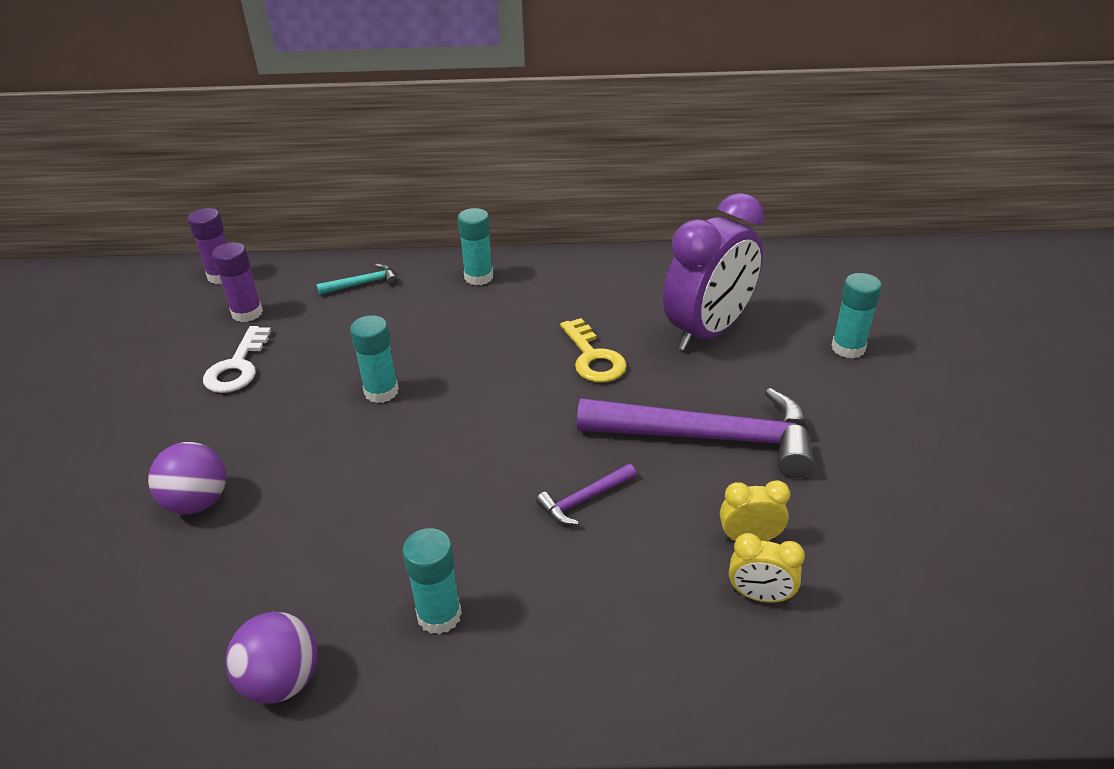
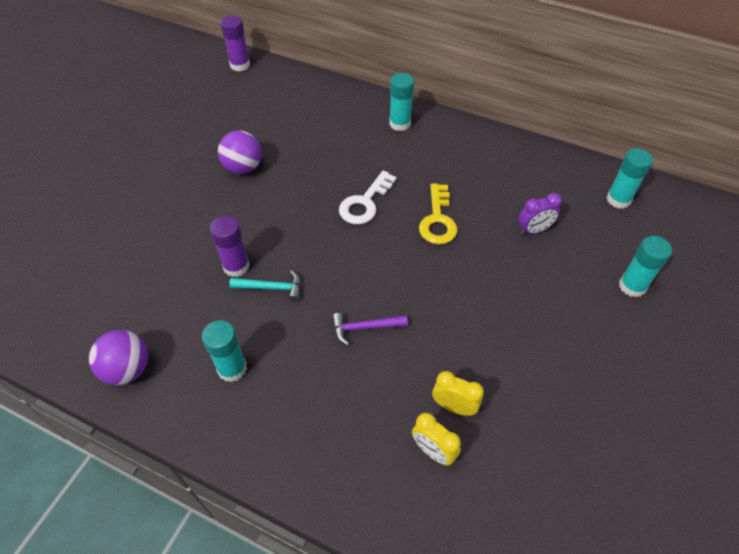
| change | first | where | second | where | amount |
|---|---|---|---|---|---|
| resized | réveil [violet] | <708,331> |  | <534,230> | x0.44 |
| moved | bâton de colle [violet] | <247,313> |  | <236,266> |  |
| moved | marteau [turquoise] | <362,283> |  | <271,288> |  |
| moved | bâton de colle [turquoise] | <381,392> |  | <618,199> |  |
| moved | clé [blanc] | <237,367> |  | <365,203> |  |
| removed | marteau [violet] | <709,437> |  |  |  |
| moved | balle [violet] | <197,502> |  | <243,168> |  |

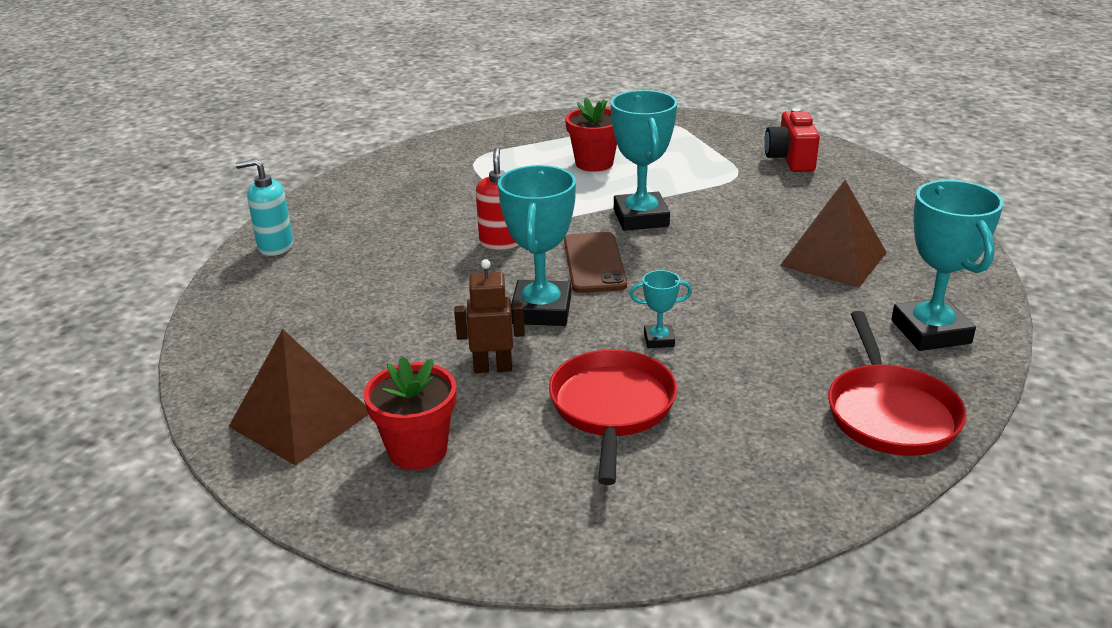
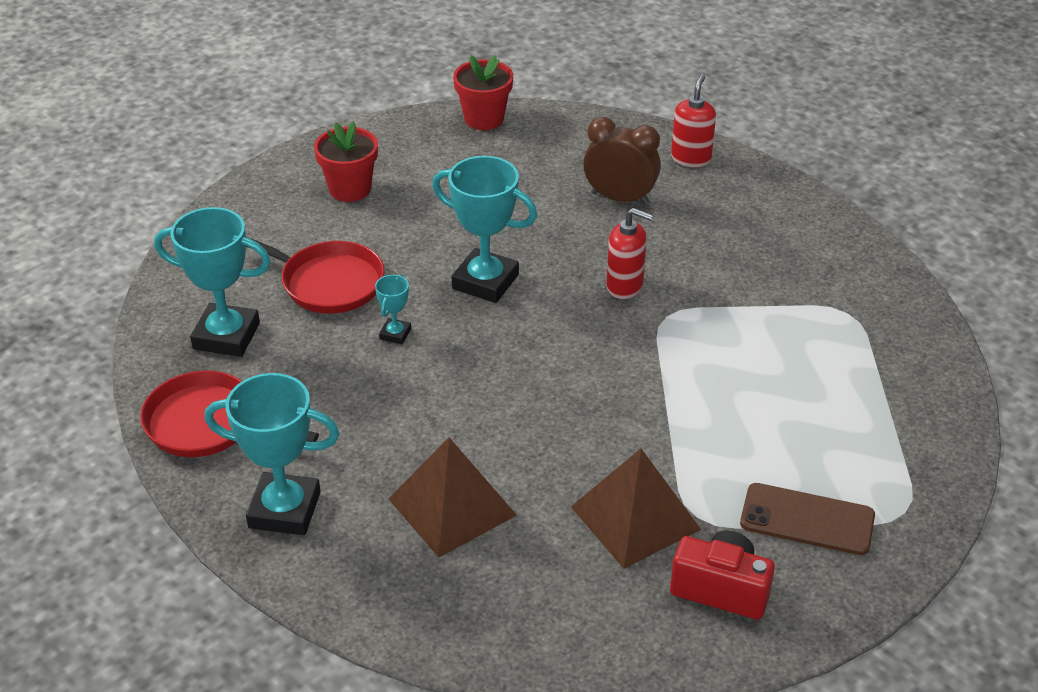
| change | first | where | second | where | amount |
|---|---|---|---|---|---|
| moved | trophée [turquoise] | <641,218> |  | <226,336> |  |
| moved | pot de fleurs [rouge] | <594,163> |  | <484,119> |  |
| recoloured | distributeur de savon [turquoise] | <275,246> | distributeur de savon [rouge] | <691,158> |  |
| moved | téléphone [marron] | <594,263> |  | <807,519> |  |
| removed | robot [marron] | <493,368> |  |  |  |
| moved | pyramide [marron] | <301,419> |  | <635,518> |  |
| added |  |  | réveil [marron] | <620,198> |  |

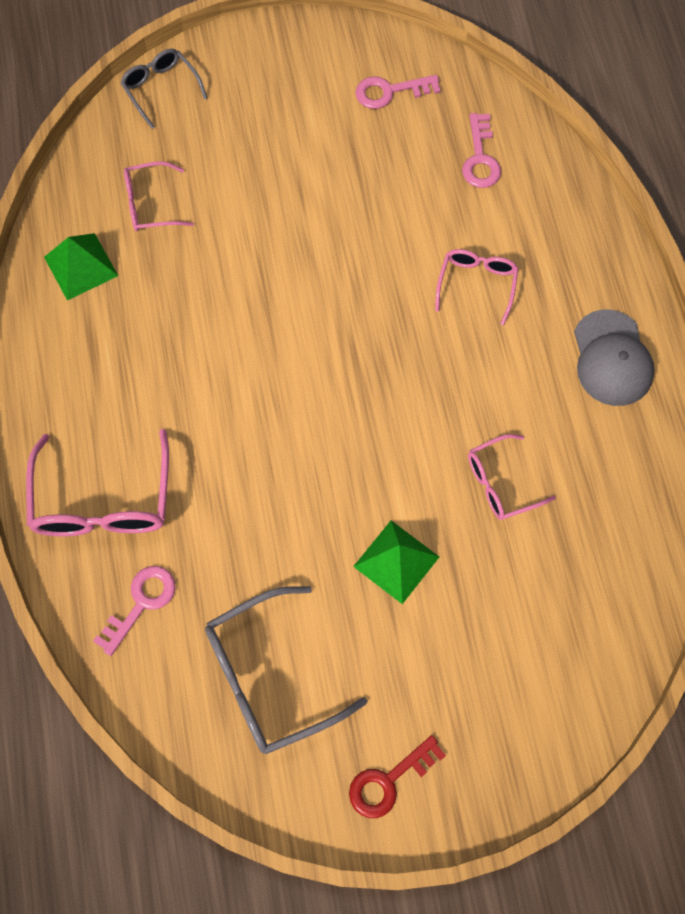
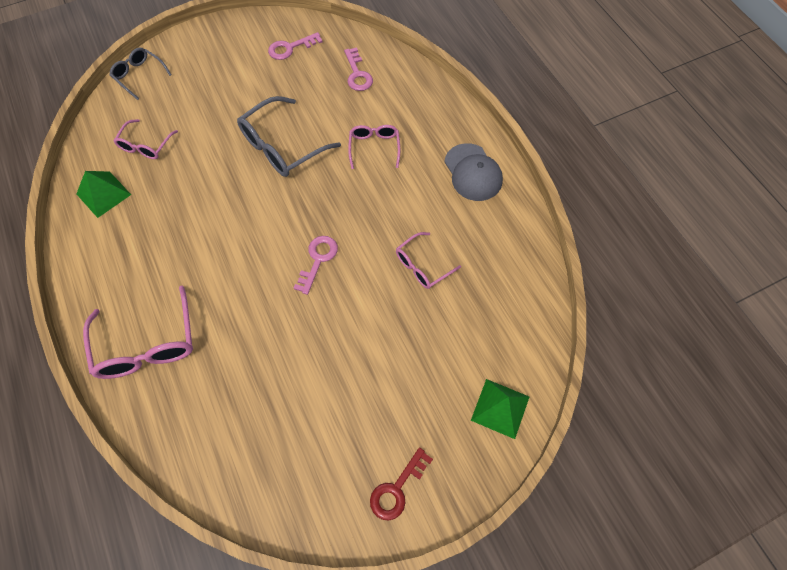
| change | first | where | second | where | amount |
|---|---|---|---|---|---|
| turned | lunettes [rose] | <151,204> |  | <145,145> | 45 degrees counterclockwise |
| moved | pyramide [vert] | <396,561> |  | <500,408> |  |
| moved | clé [rose] | <141,603> |  | <318,260> |  |
| moved | lunettes [gris] | <270,677> |  | <282,146> |  |

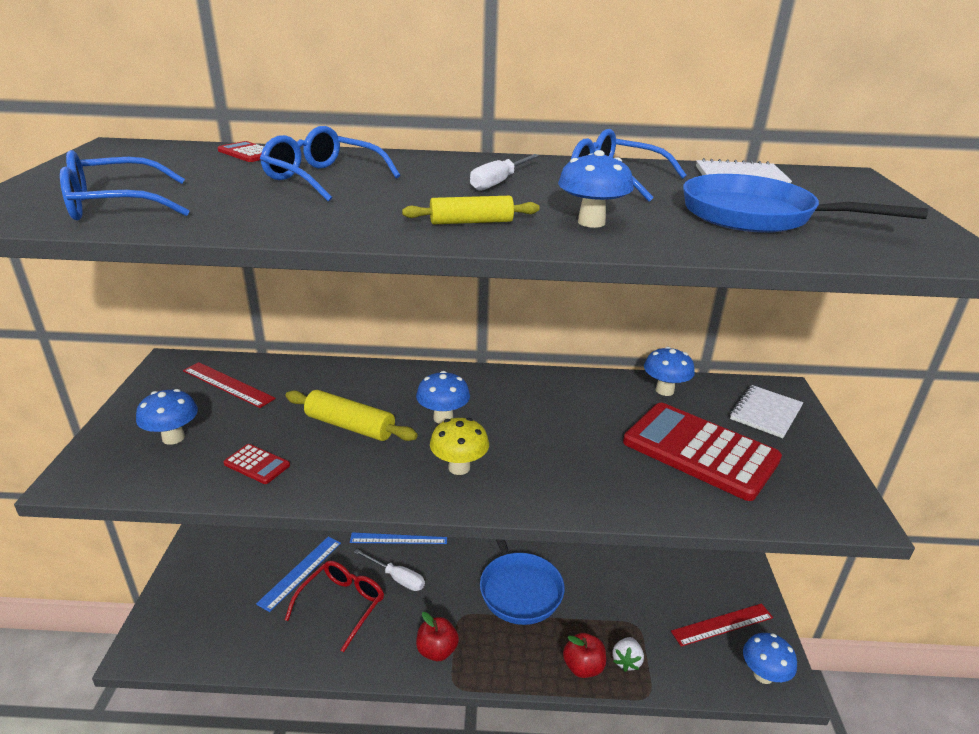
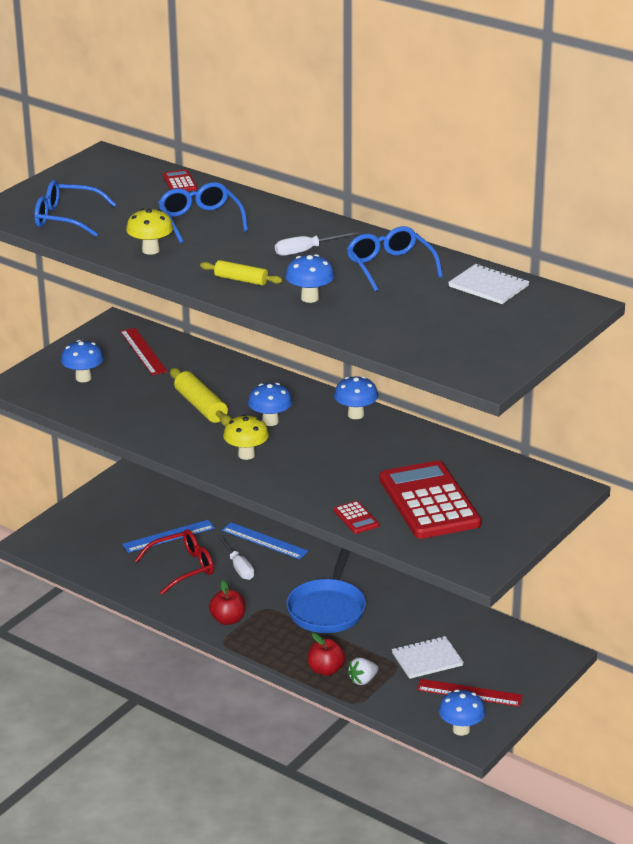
| change | first | where | second | where | amount |
|---|---|---|---|---|---|
| removed | poêle [bleu] | <756,216> |  |  |  |
| moved | champignon [bleu] | <664,390> |  | <356,415> |  |
| moved | carnet [blanc] | <765,413> |  | <427,659> |  |
| moved | calculatrice [rouge] | <257,464> |  | <356,518> |  |
| added |  |  | champignon [jaune] | <150,250> |  |

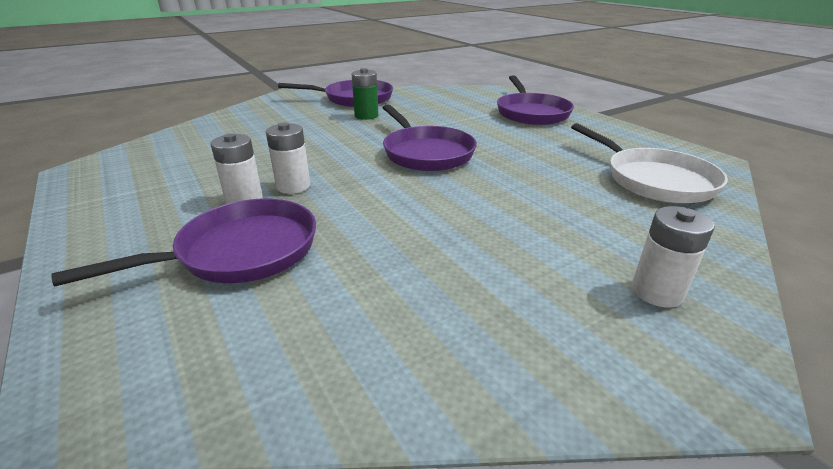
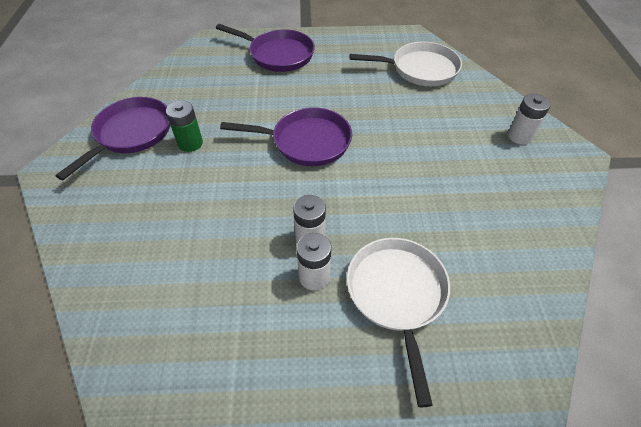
| change | first | where | second | where | amount |
|---|---|---|---|---|---|
| recoloured | poêle [violet] | <239,252> | poêle [blanc] | <397,295> |  |

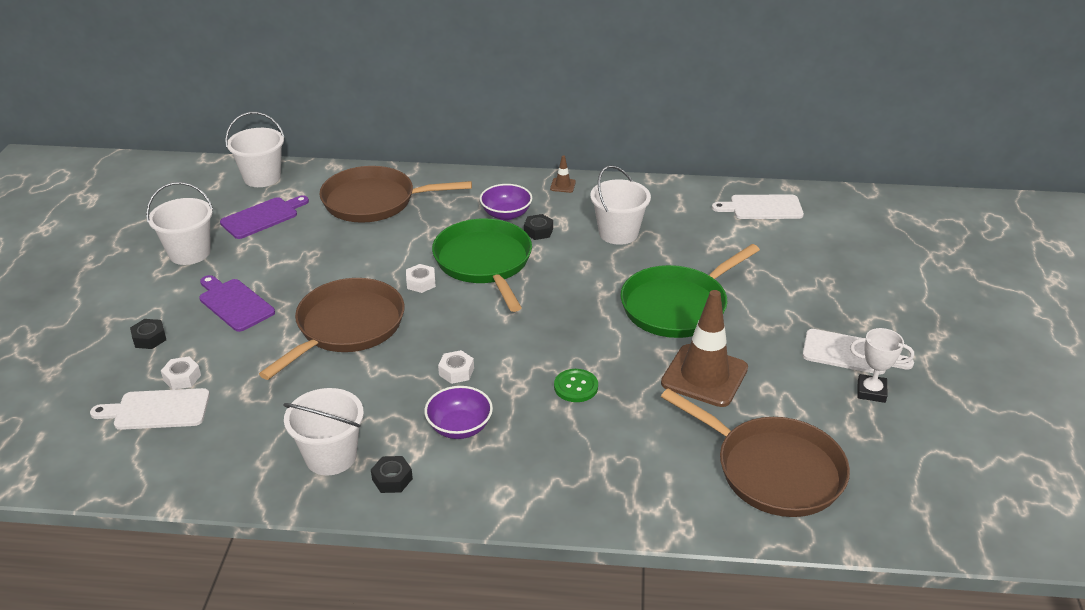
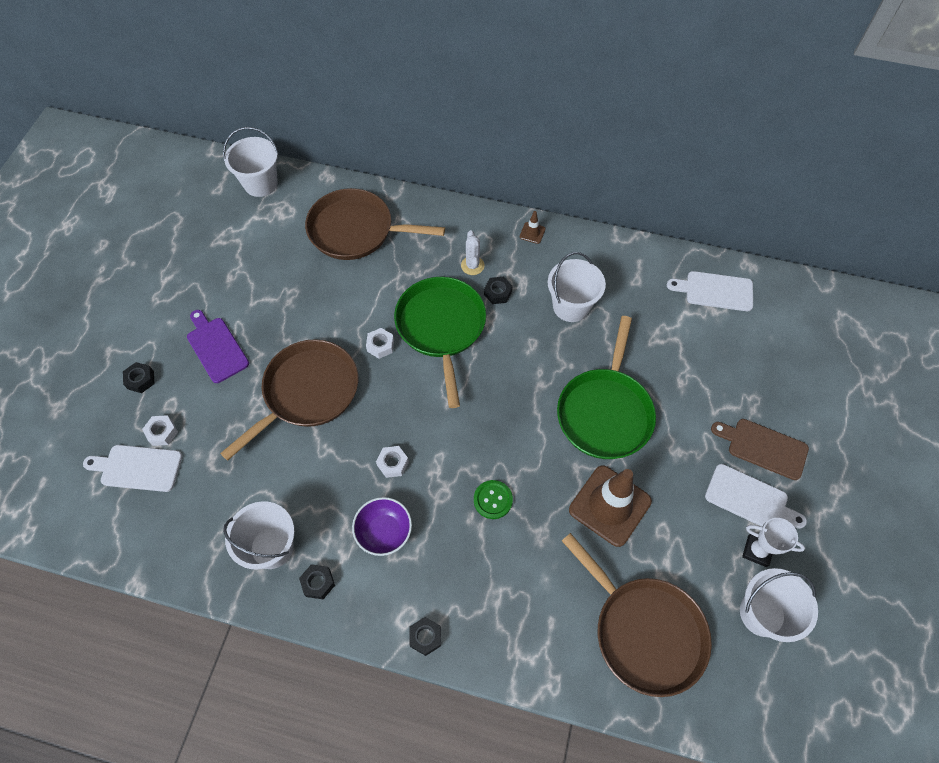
| change | first | where | second | where | amount |
|---|---|---|---|---|---|
| moved | seau [blanc] | <189,253> |  | <762,613> |  |
| replaced | bol [violet] | <506,214> | cactus [blanc] | <472,265> |  |
| removed | planche à découper [violet] | <262,217> |  |  |  |
| turned | poêle [vert] | <677,306> |  | <605,412> | 45 degrees counterclockwise |
| added |  |  | planche à découper [marron] | <763,447> |  |
| added |  |  | écrou [noir] | <425,637> |  |

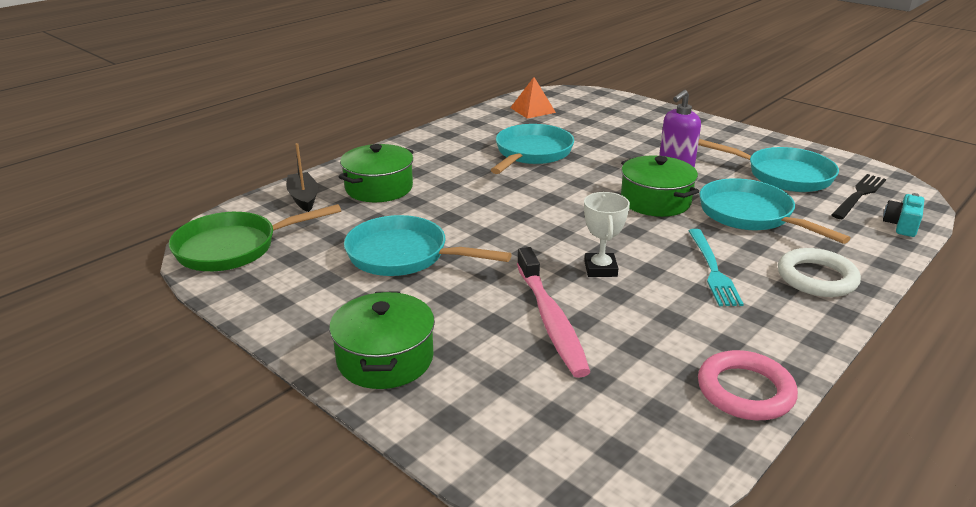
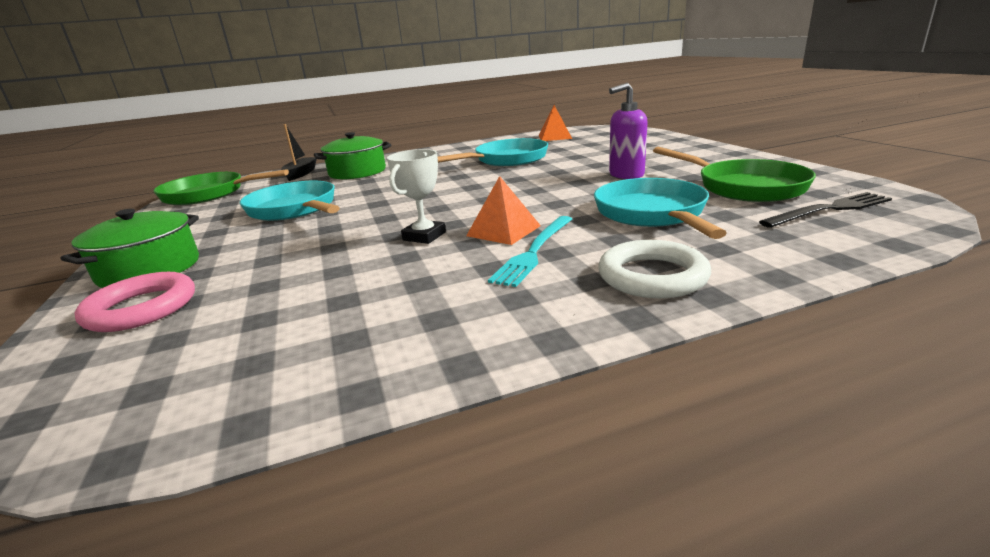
| change | first | where | second | where | amount |
|---|---|---|---|---|---|
| recoloured | poêle [turquoise] | <783,175> | poêle [vert] | <744,187> |  |
| removed | marmite [vert] | <655,201> |  |  |  |
| removed | appareil photo [turquoise] | <901,225> |  |  |  |
| removed | brosse à dents [rose] | <550,319> |  |  |  |
| moved | anneau [rose] | <745,391> |  | <141,308> |  |
| added |  |  | pyramide [orange] | <503,231> |  |

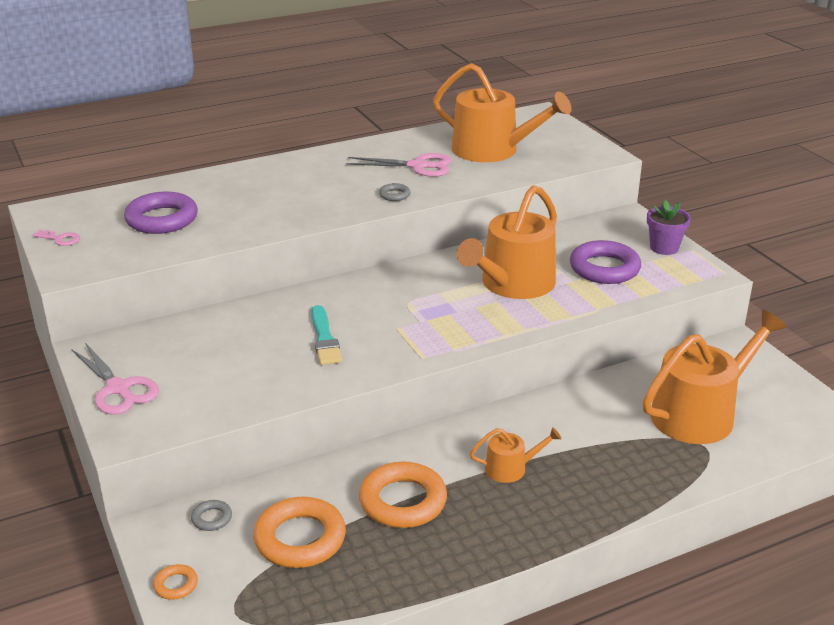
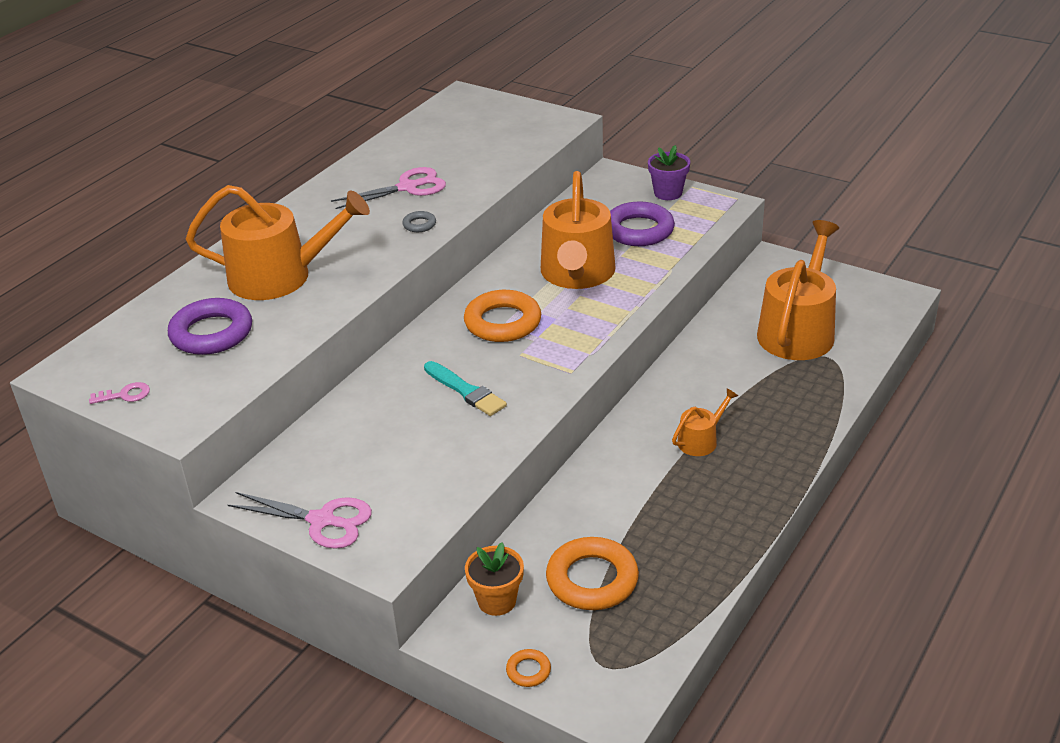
| change | first | where | second | where | amount |
|---|---|---|---|---|---|
| moved | arrosoir [orange] | <492,150> |  | <280,276> |  |
| moved | anneau [orange] | <403,501> |  | <503,322> |  |
| replaced | anneau [gris] | <212,518> | pot de fleurs [orange] | <497,601> |  |

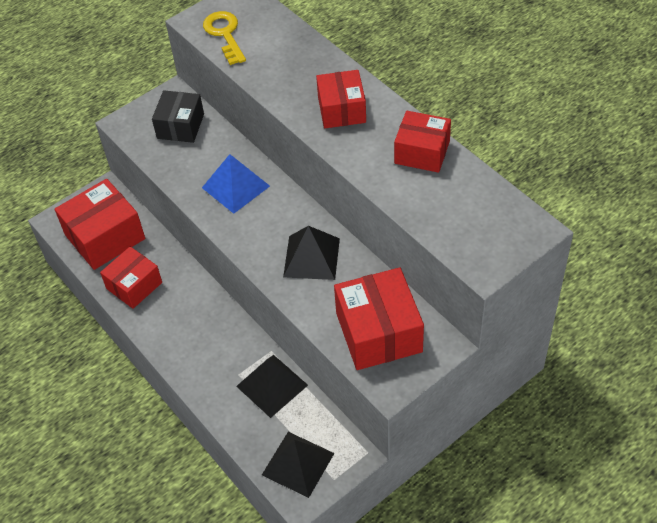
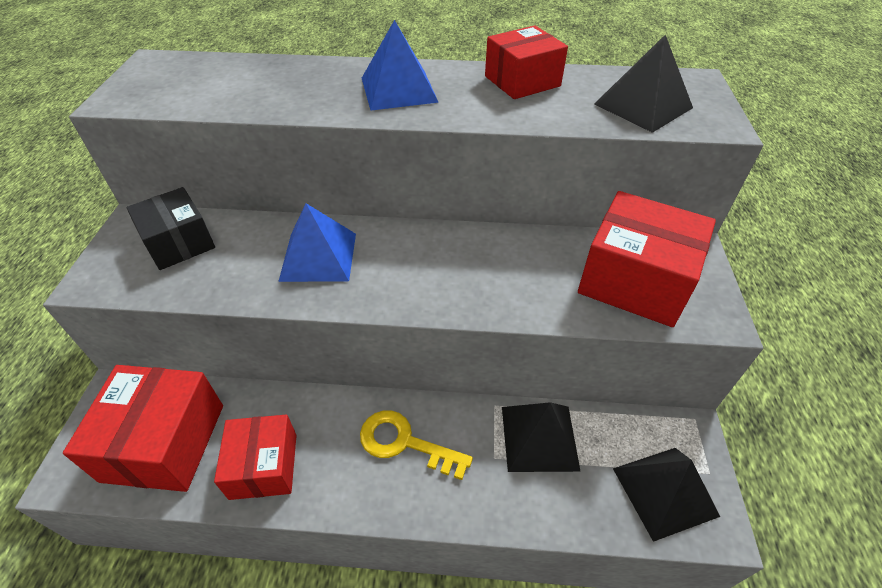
| change | first | where | second | where | amount |
|---|---|---|---|---|---|
| moved | clé [jaune] | <224,34> |  | <404,443> |  |
| replaced | boîte [rouge] | <341,110> | pyramide [bleu] | <398,89> |  |
| moved | pyramide [noir] | <311,257> |  | <643,106> |  |

